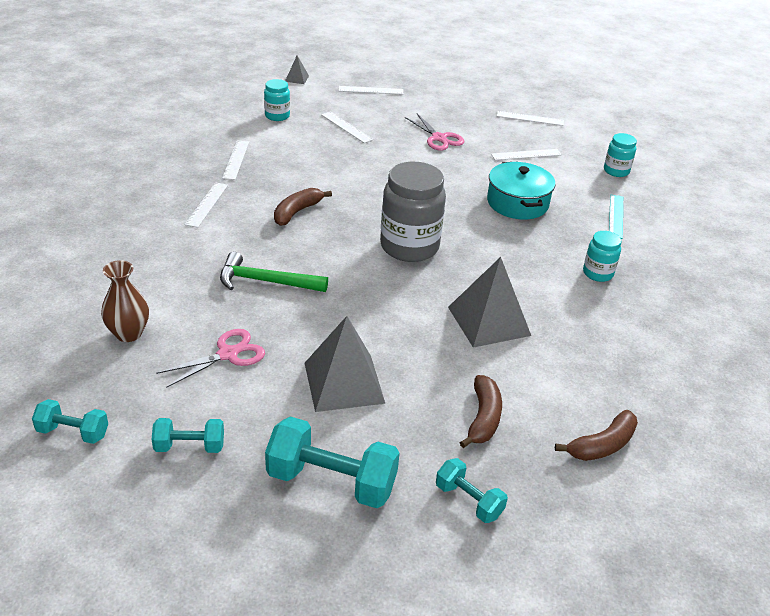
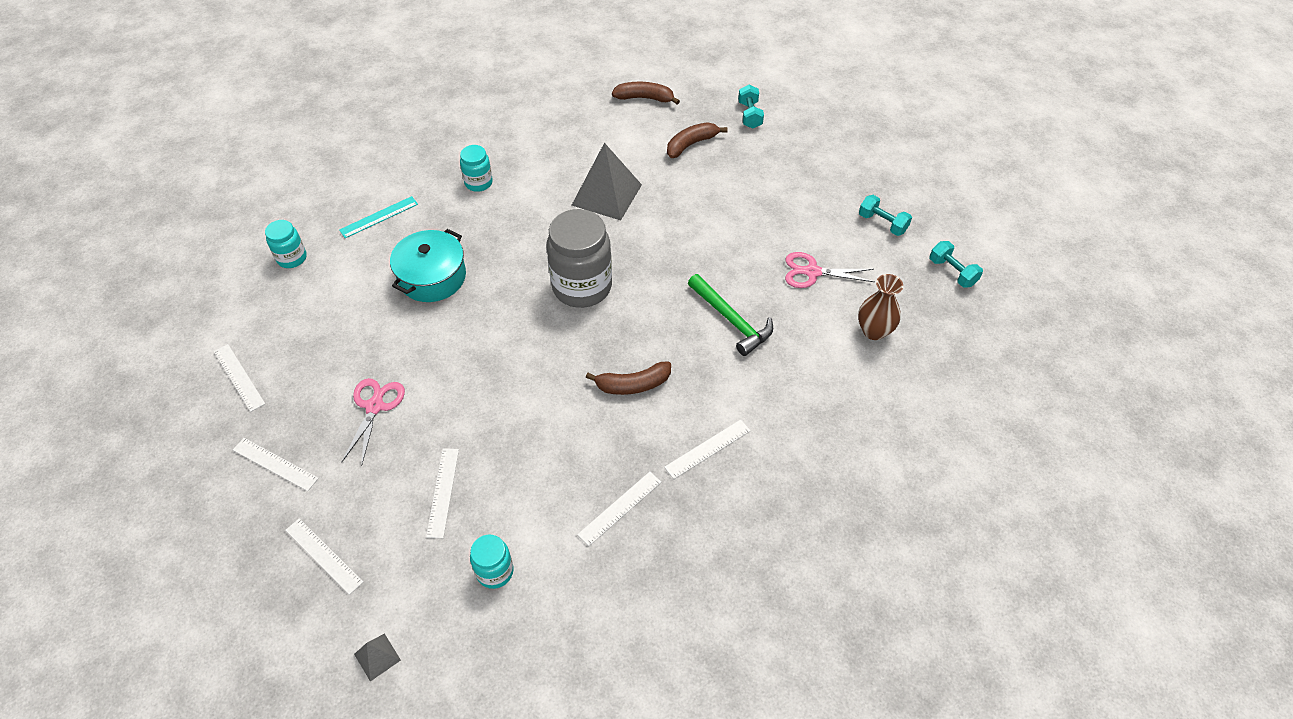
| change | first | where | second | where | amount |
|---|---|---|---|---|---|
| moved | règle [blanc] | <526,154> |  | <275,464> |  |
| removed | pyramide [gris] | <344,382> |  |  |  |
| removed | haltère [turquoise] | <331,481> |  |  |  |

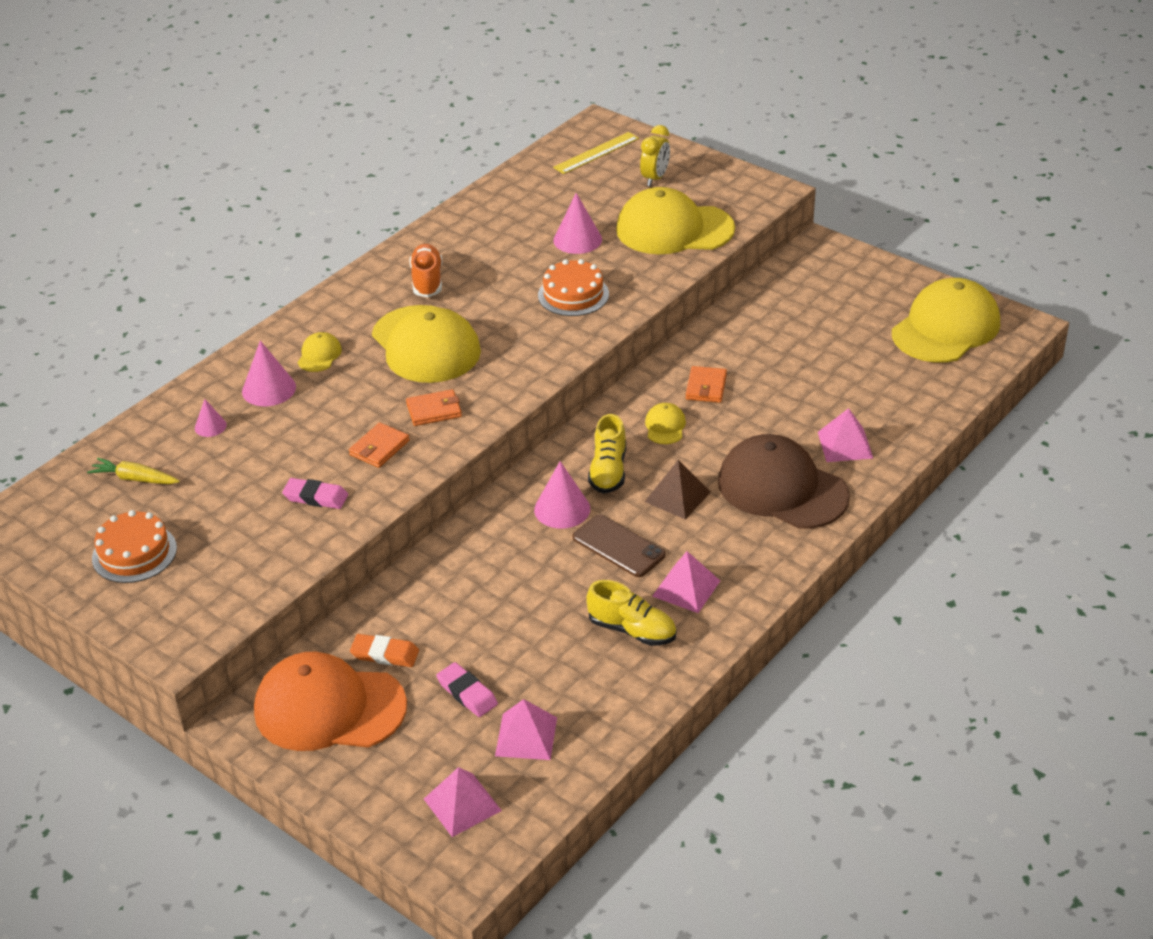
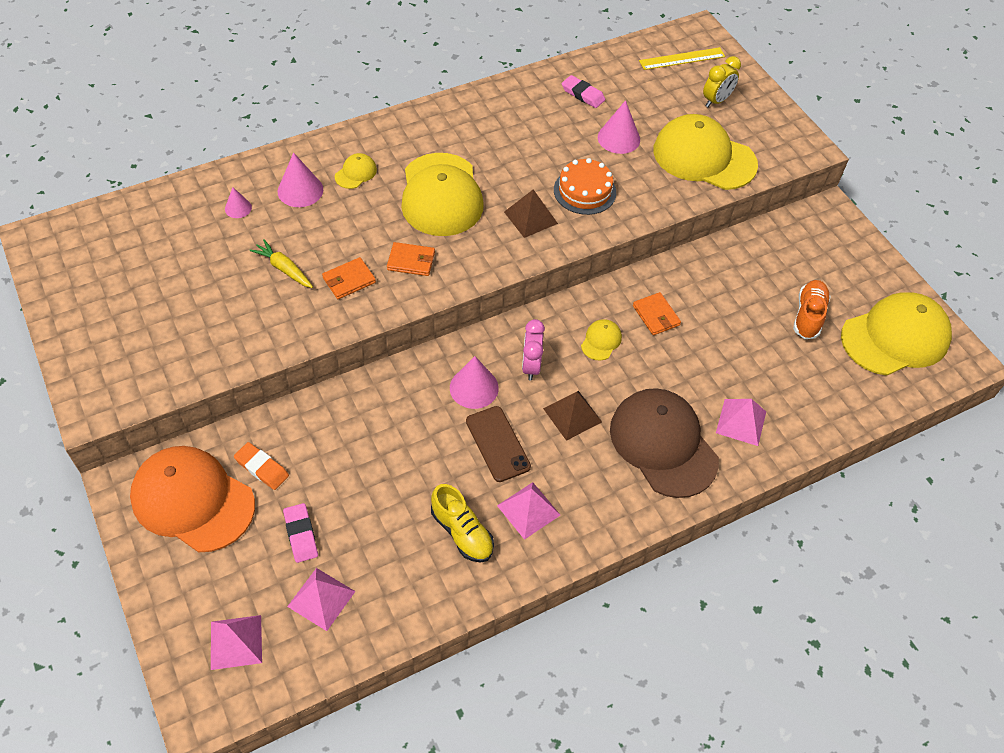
| change | first | where | second | where | amount |
|---|---|---|---|---|---|
| moved | chaussure [orange] | <427,281> |  | <808,316> |  |
| turned | portefeuille [orange] | <706,387> |  | <656,315> | 60 degrees counterclockwise |
| replaced | chaussure [jaune] | <608,471> | réveil [rose] | <531,366> |  |
| moved | carotte [jaune] | <135,479> |  | <284,269> |  |
| moved | gomme [rose] | <315,497> |  | <583,94> |  |
| removed | gâteau [orange] | <134,553> |  |  |  |
| added |  |  | pyramide [marron] | <531,217> |  |

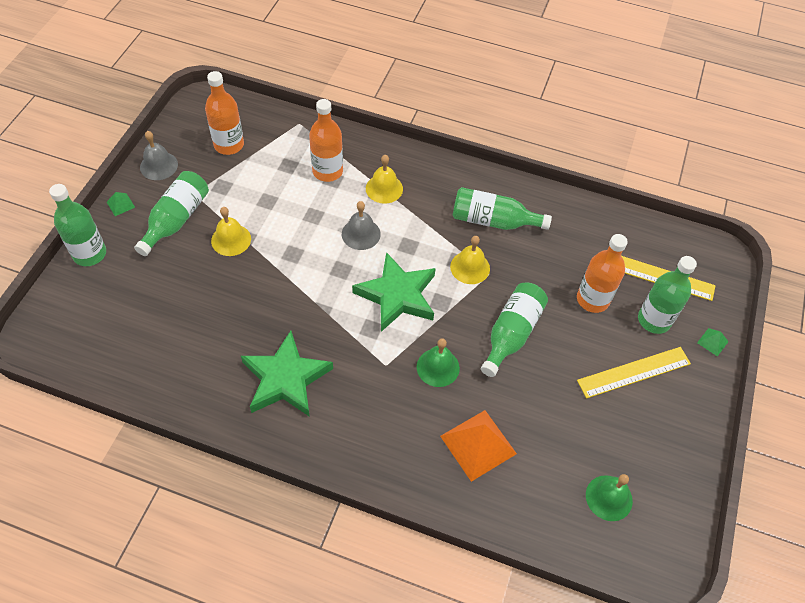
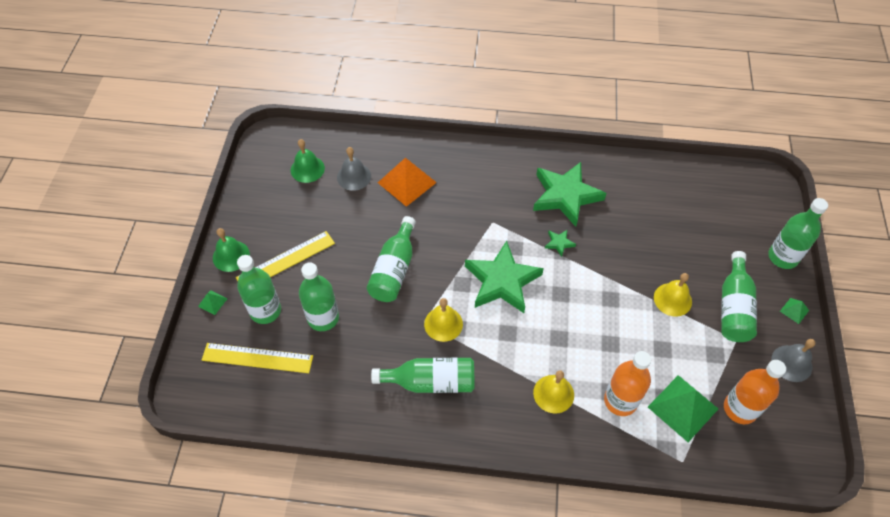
| change | first | where | second | where | amount |
|---|---|---|---|---|---|
| moved | cloche [gris] | <361,234> |  | <354,176> |  |
| recoloured | bouteille [orange] | <592,299> | bouteille [vert] | <323,318> |  |
| moved | cloche [vert] | <438,367> |  | <231,256> |  |
| added |  |  | étoile [vert] | <559,243> |  |
| added |  |  | pyramide [vert] | <683,407> |  |

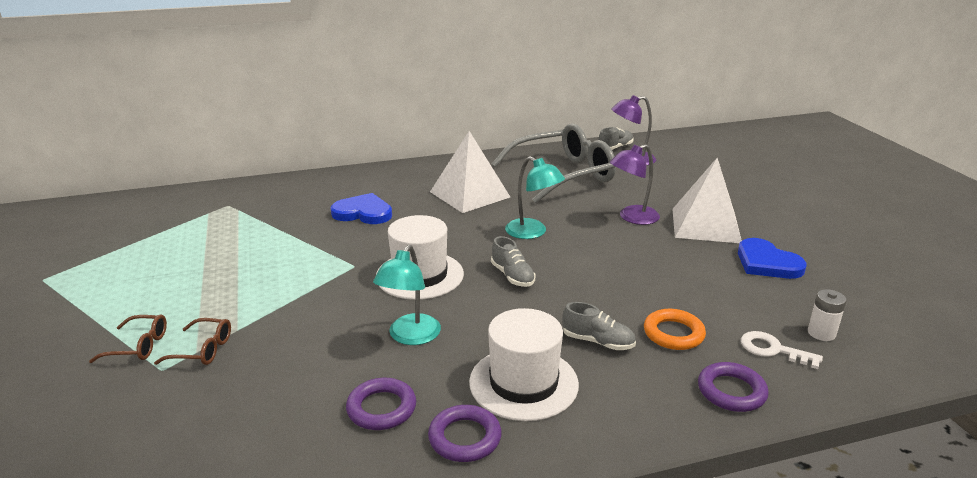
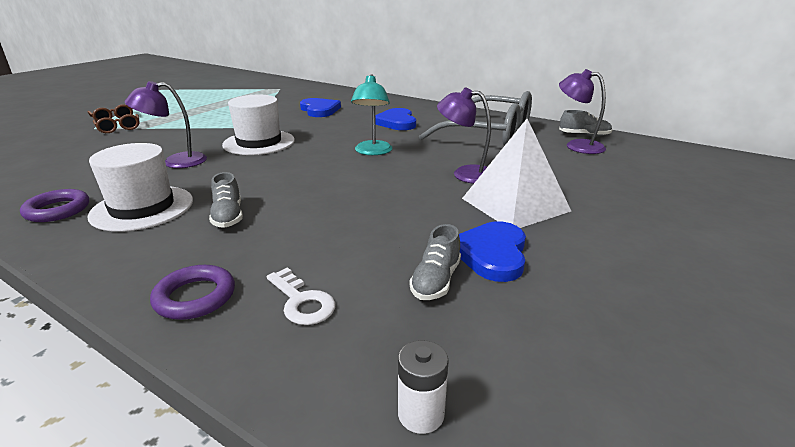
| change | first | where | second | where | amount |
|---|---|---|---|---|---|
| replaced | pyramide [blanc] | <470,194> | cœur [bleu] | <396,122> |  |
| moved | chaussure [gris] | <512,276> |  | <436,281> |  |
| recoloured | lampe [turquoise] | <410,337> | lampe [violet] | <176,162> |  |
| moved | pile [blanc] | <821,333> |  | <421,414> |  |
| removed | anneau [orange] | <673,333> |  |  |  |
| turned | clé [blanc] | <773,350> |  | <302,301> | 150 degrees clockwise |
| removed | anneau [violet] | <381,408> |  |  |  |

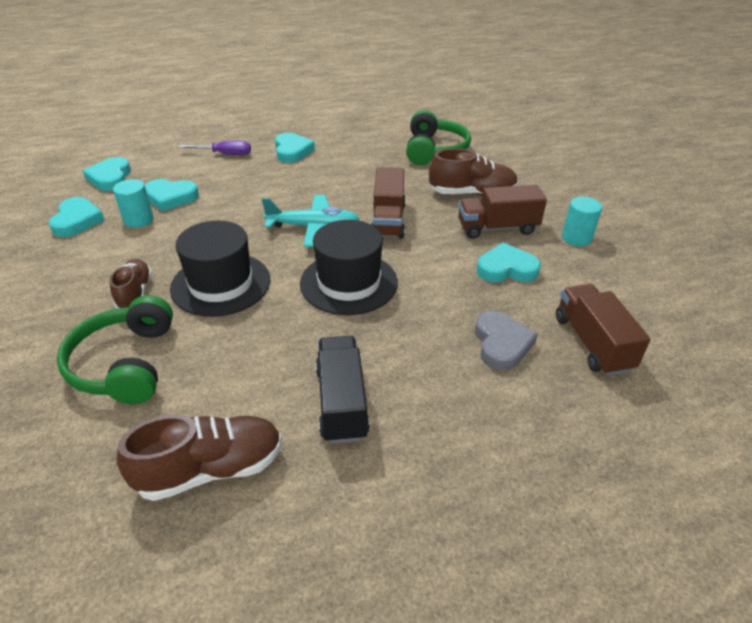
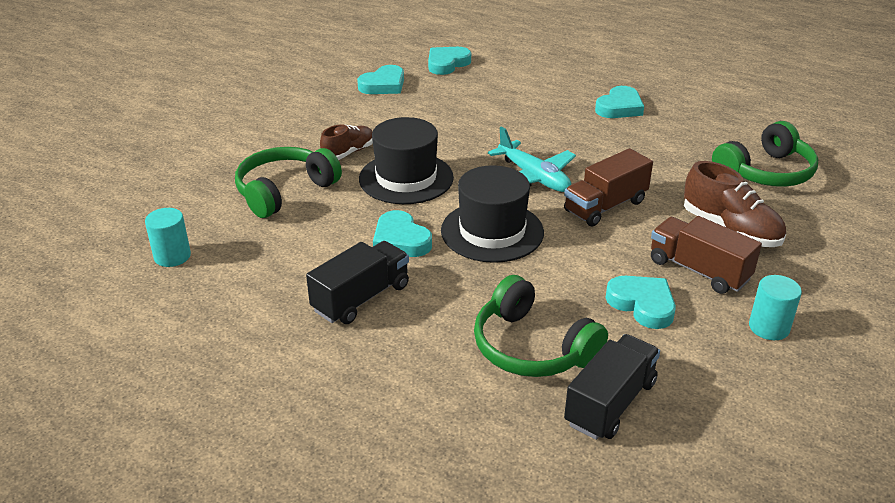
| change | first | where | second | where | amount |
|---|---|---|---|---|---|
| removed | tournevis [violet] | <225,154> |  |  |  |
| moved | cylindre [turquoise] | <138,220> |  | <172,256> |  |
| moved | cœur [turquoise] | <171,197> |  | <401,240> |  |
| recoloured | camion [marron] | <592,343> | camion [noir] | <610,403> |  |
| replaced | cœur [gris] | <501,344> | casque audio [vert] | <531,348> |  |
| removed | chaussure [marron] | <211,469> |  |  |  |

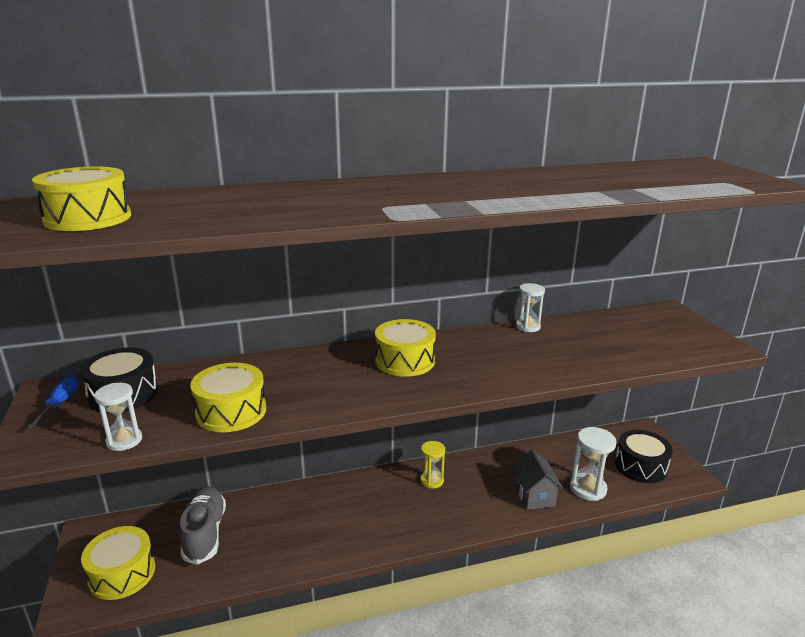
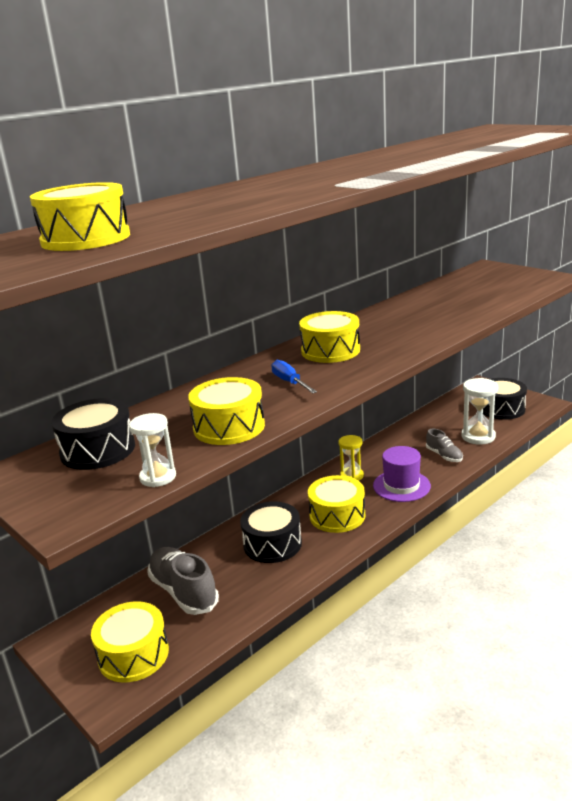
| change | first | where | second | where | amount |
|---|---|---|---|---|---|
| removed | sablier [blanc] | <528,327> |  |  |  |
| moved | tournevis [bleu] | <60,403> |  | <289,382> |  |
| replaced | maison [gris] | <534,496> | chaussure [gris] | <444,456> |  |
| added |  |  | chapeau [violet] | <401,486> |  |
| added |  |  | tambour [jaune] | <337,515> |  |
| added |  |  | tambour [noir] | <272,544> |  |

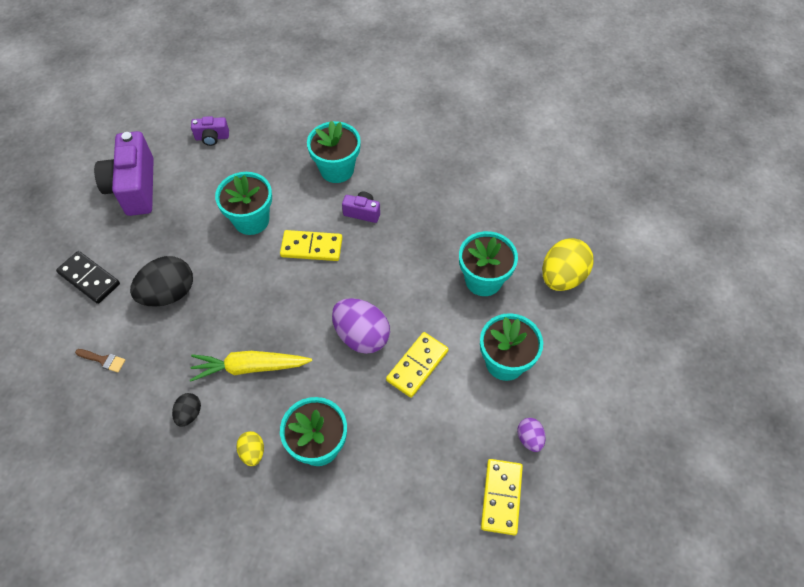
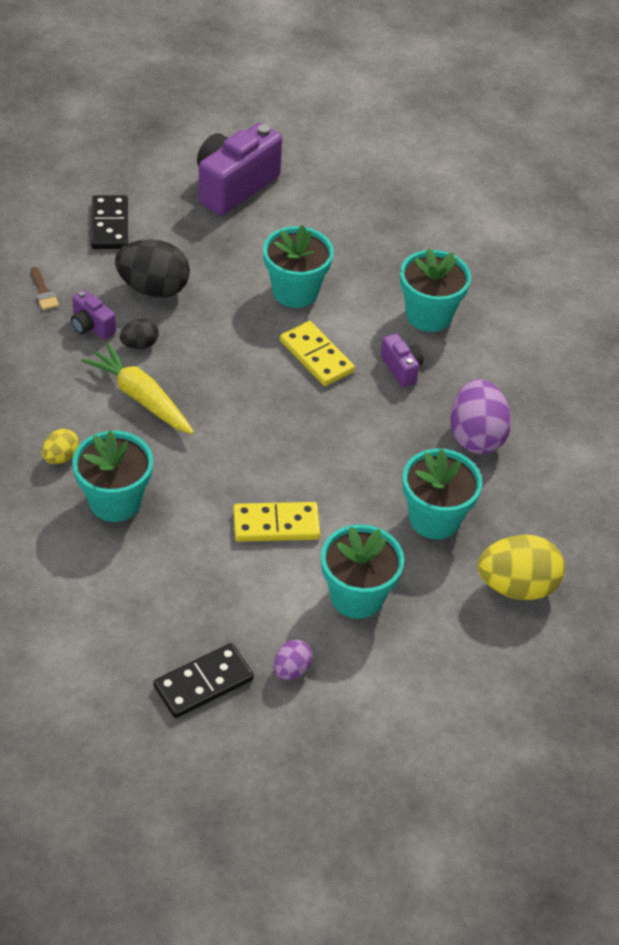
| change | first | where | second | where | amount |
|---|---|---|---|---|---|
| moved | appareil photo [violet] | <212,137> |  | <91,326> |  |
| moved | œuf [violet] | <361,336> |  | <476,436> |  |
| moved | œuf [noir] | <189,414> |  | <140,345> |  |
| recoloured | domino [jaune] | <501,497> | domino [noir] | <203,683> |  |

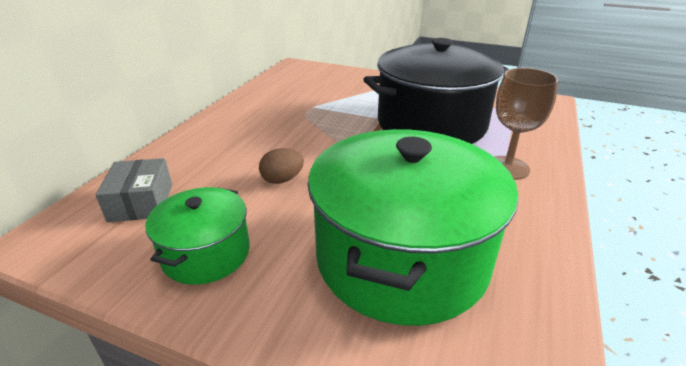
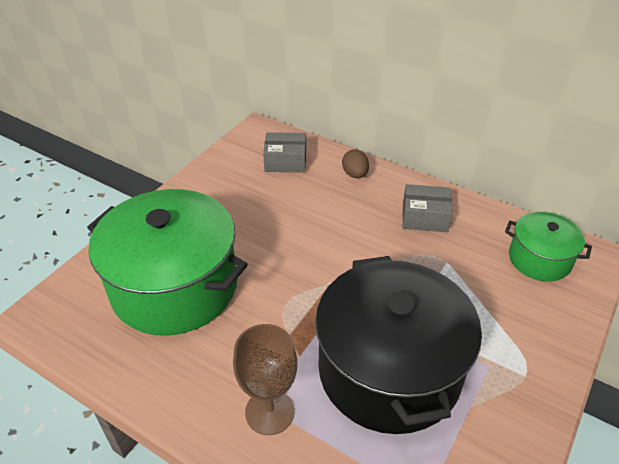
| change | first | where | second | where | amount |
|---|---|---|---|---|---|
| moved | œuf [marron] | <282,179> |  | <355,174> |  |
| moved | marmite [vert] | <206,253> |  | <539,259> |  |
| added |  |  | boîte [gris] | <424,217> |  |

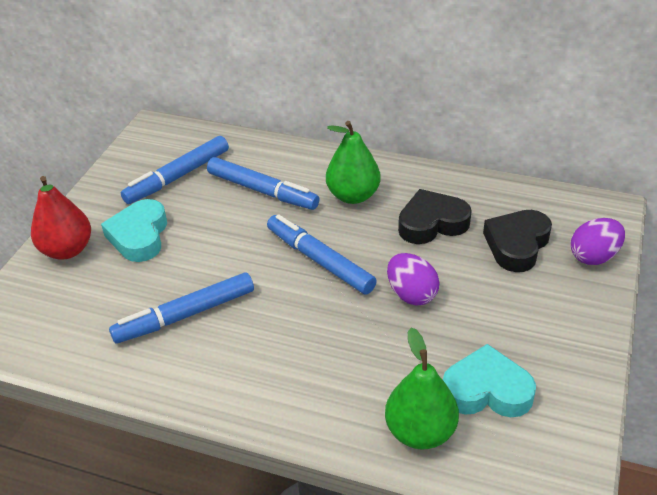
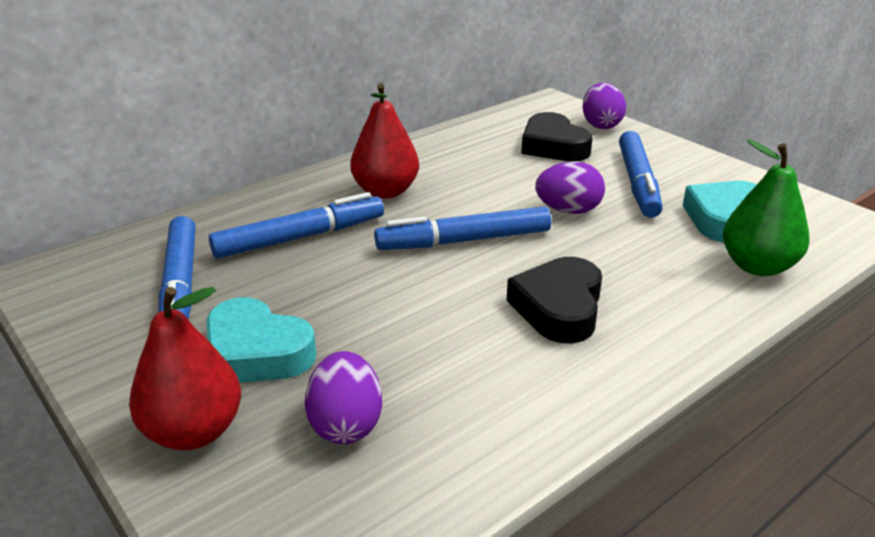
| change | first | where | second | where | amount |
|---|---|---|---|---|---|
| recoloured | poire [vert] | <353,195> | poire [rouge] | <385,191> |  |
| moved | cœur [noir] | <432,223> |  | <559,307> |  |
| moved | feutre [bleu] | <186,315> |  | <638,182> |  |
| added |  |  | œuf [violet] | <346,424> |  |

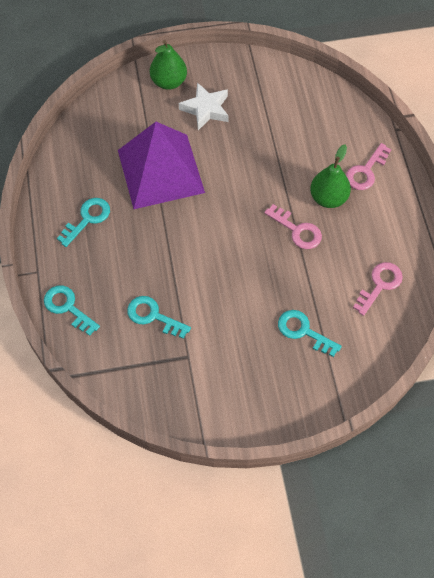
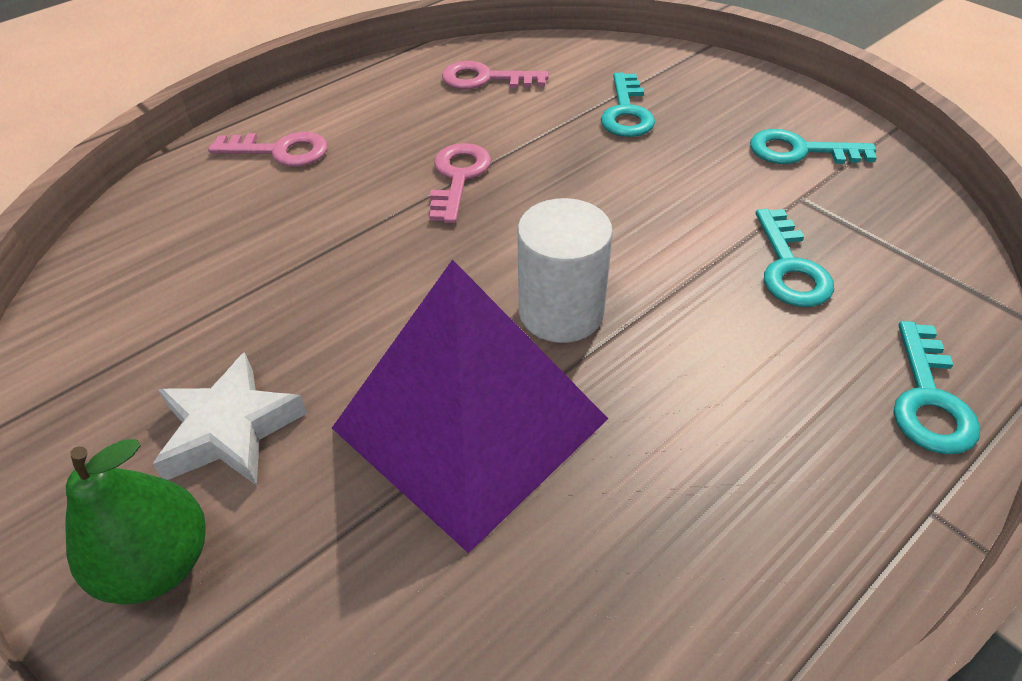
| change | first | where | second | where | amount |
|---|---|---|---|---|---|
| removed | poire [vert] | <328,198> |  |  |  |
| moved | clé [turquoise] | <87,219> |  | <800,151> |  |
| added |  |  | cylindre [blanc] | <561,312> |  |

